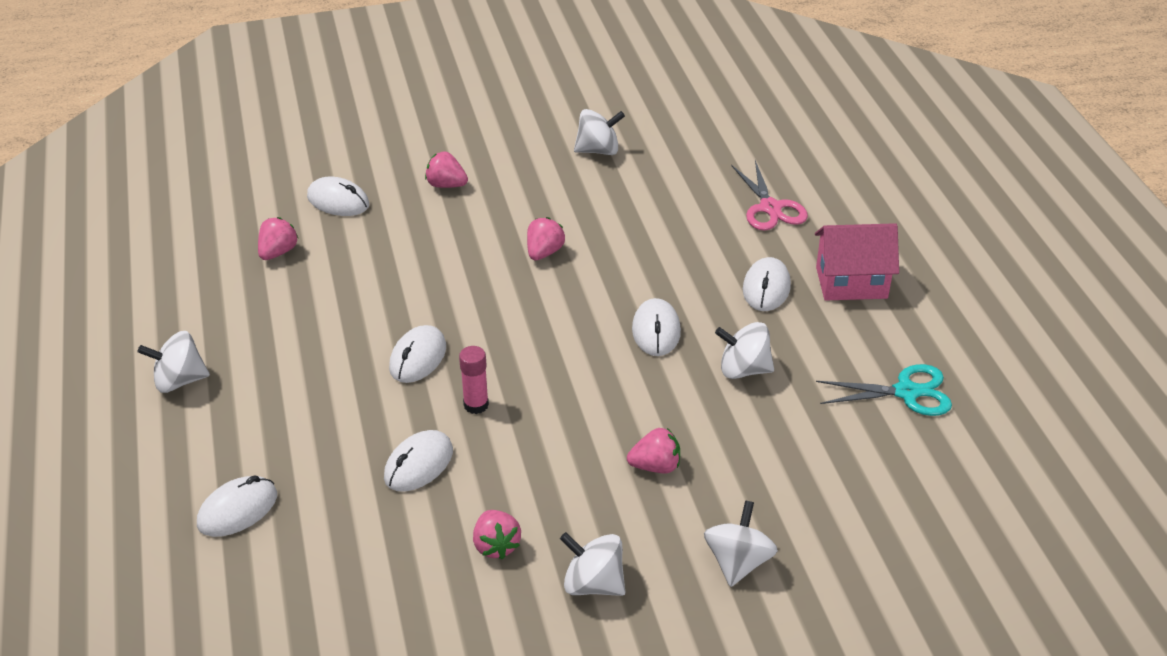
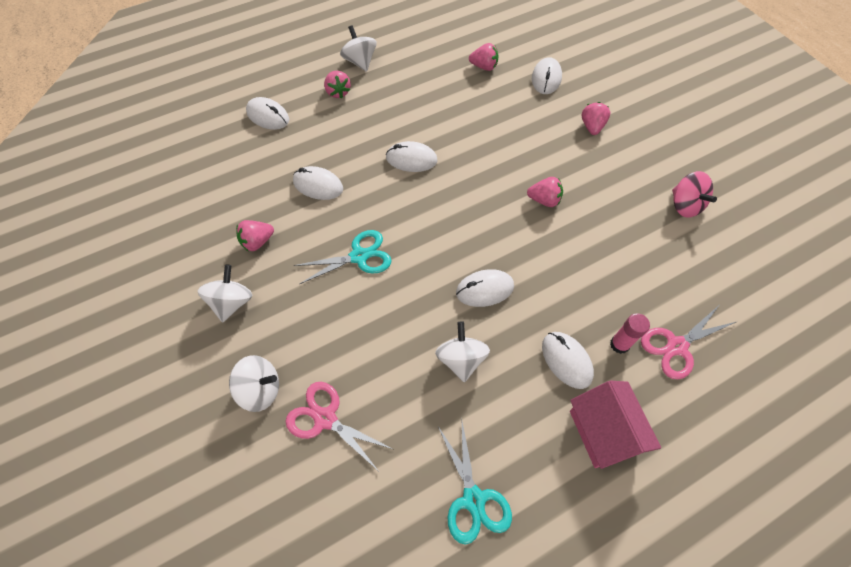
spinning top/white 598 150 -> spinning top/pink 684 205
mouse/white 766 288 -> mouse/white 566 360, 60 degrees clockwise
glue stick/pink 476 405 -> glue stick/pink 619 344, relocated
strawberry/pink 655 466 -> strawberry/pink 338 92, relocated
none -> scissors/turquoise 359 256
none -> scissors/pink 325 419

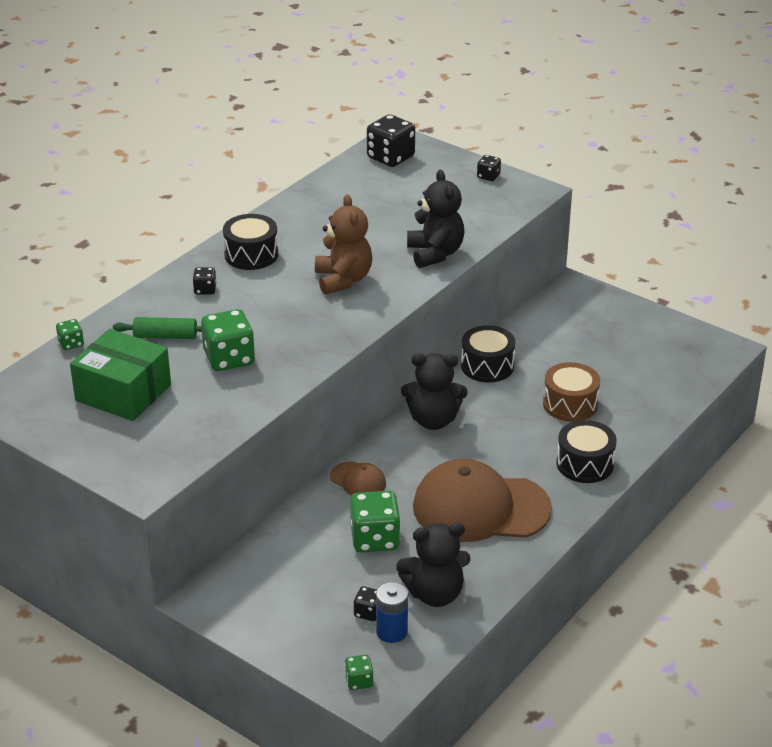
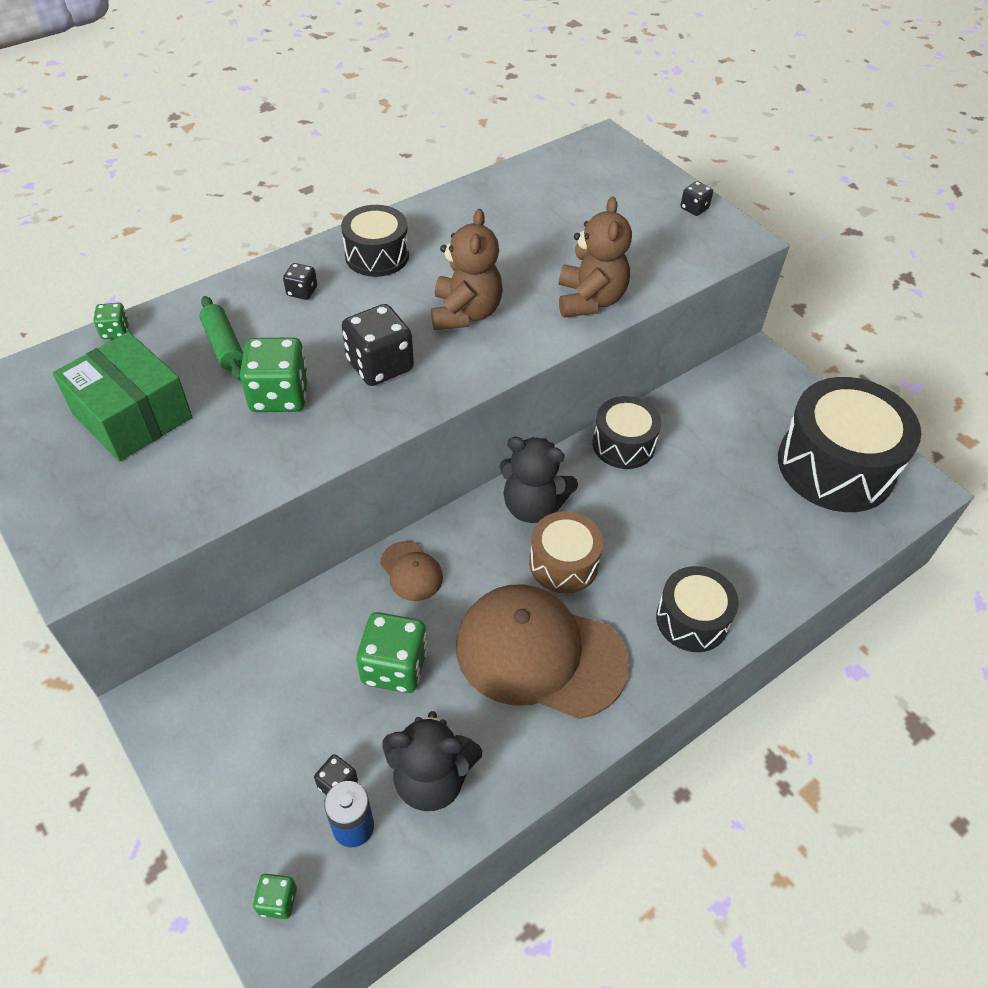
dice/black 390 157 -> dice/black 380 365, relocated
teddy bear/black 435 253 -> teddy bear/brown 590 300
rolling pin/green 165 336 -> rolling pin/green 224 346, 45 degrees clockwise
drum/brown 570 404 -> drum/brown 563 563, relocated
none -> drum/black 835 466

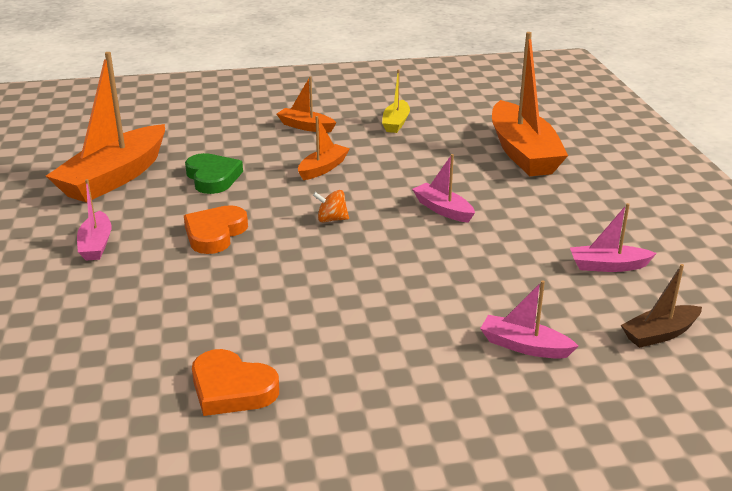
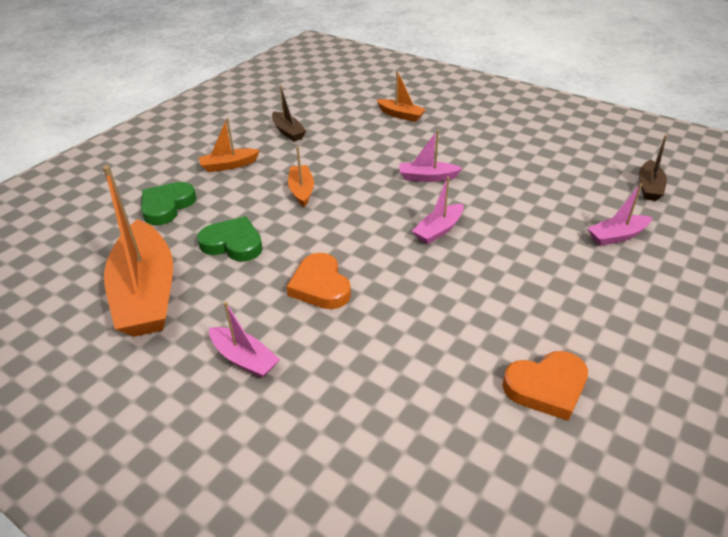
boat/orange 523 153 -> boat/orange 401 115, x0.48
boat/yellow 396 123 -> boat/brown 288 132
spinning top/orange 331 219 -> none
boat/pink 608 266 -> boat/pink 438 230, relocated
none -> heart/green 167 206

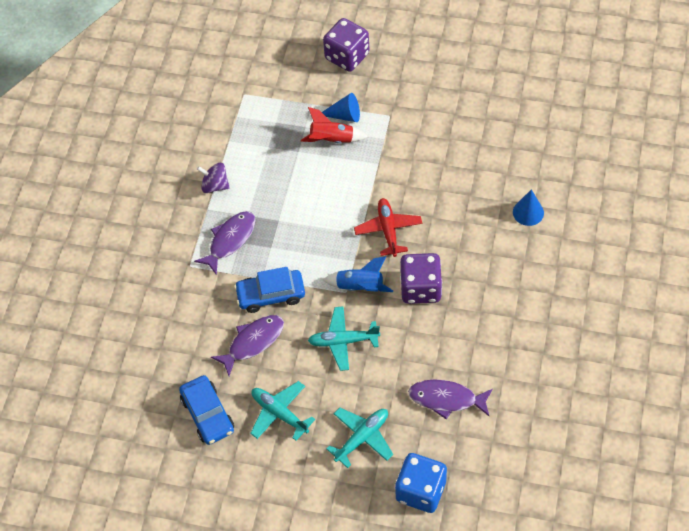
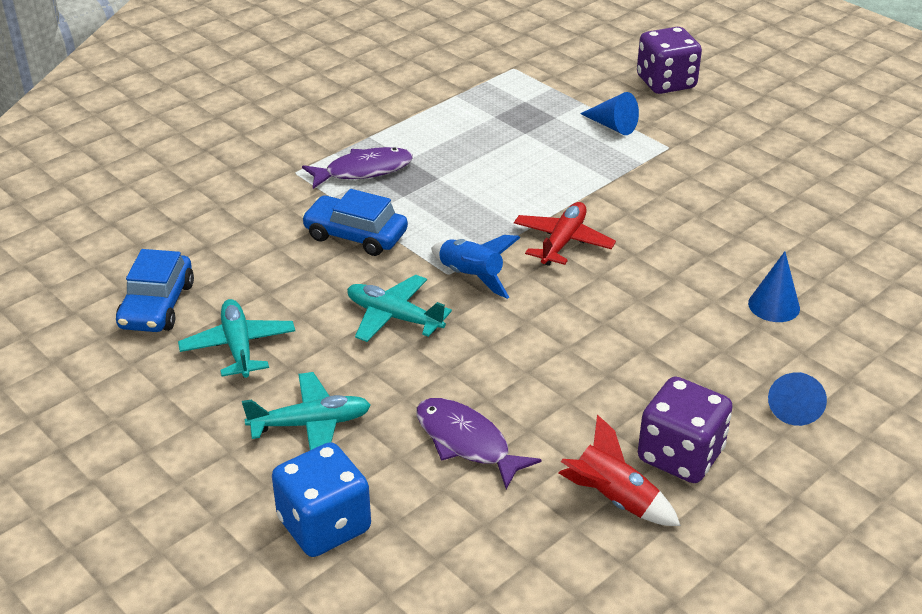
rocket/red 332 140 -> rocket/red 614 499, relocated
spinning top/purple 215 185 -> none
dice/purple 420 288 -> dice/purple 680 455, relocated
fish/purple 253 342 -> none
none -> cone/blue 795 405

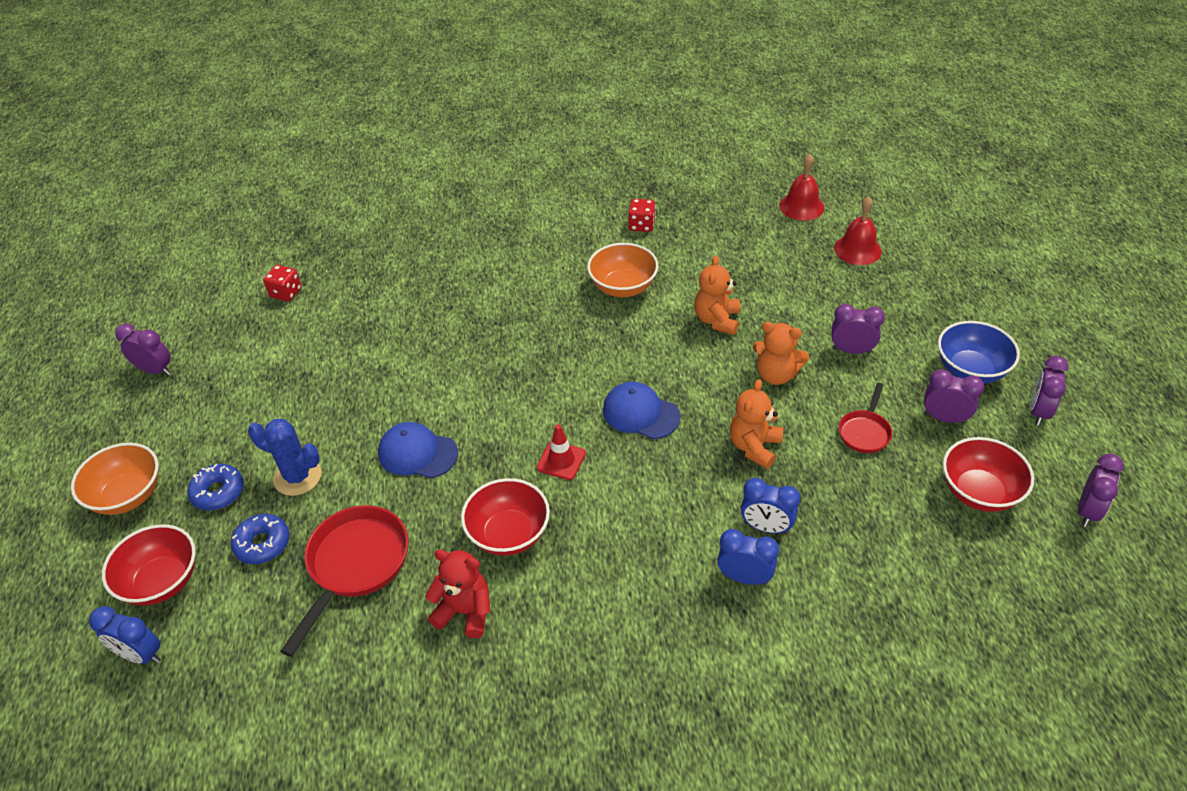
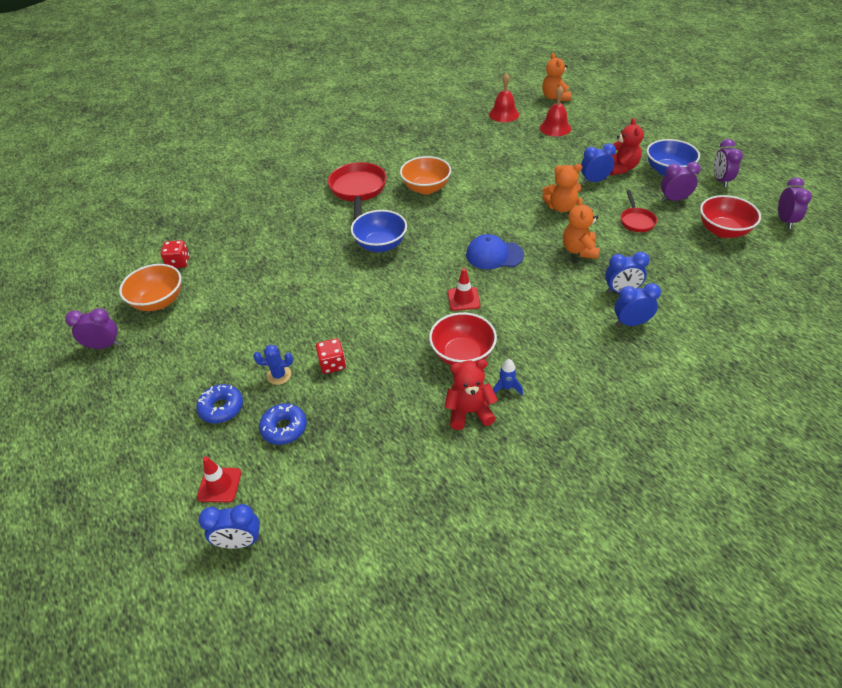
dice/red 641 225 -> dice/red 332 364, relocated
teddy bear/orange 717 320 -> teddy bear/orange 555 97, relocated
clock/purple 851 350 -> clock/blue 594 181
cactus/blue 297 477 -> cactus/blue 279 375, x0.64
cap/blue 417 453 -> none
bowl/orange 128 496 -> bowl/orange 159 301, relocated
pan/red 355 565 -> pan/red 358 190, relocated
bowl/red 162 581 -> traffic cone/red 219 485
none -> teddy bear/red 621 168
none -> bowl/blue 380 245
none -> rocket/blue 506 388

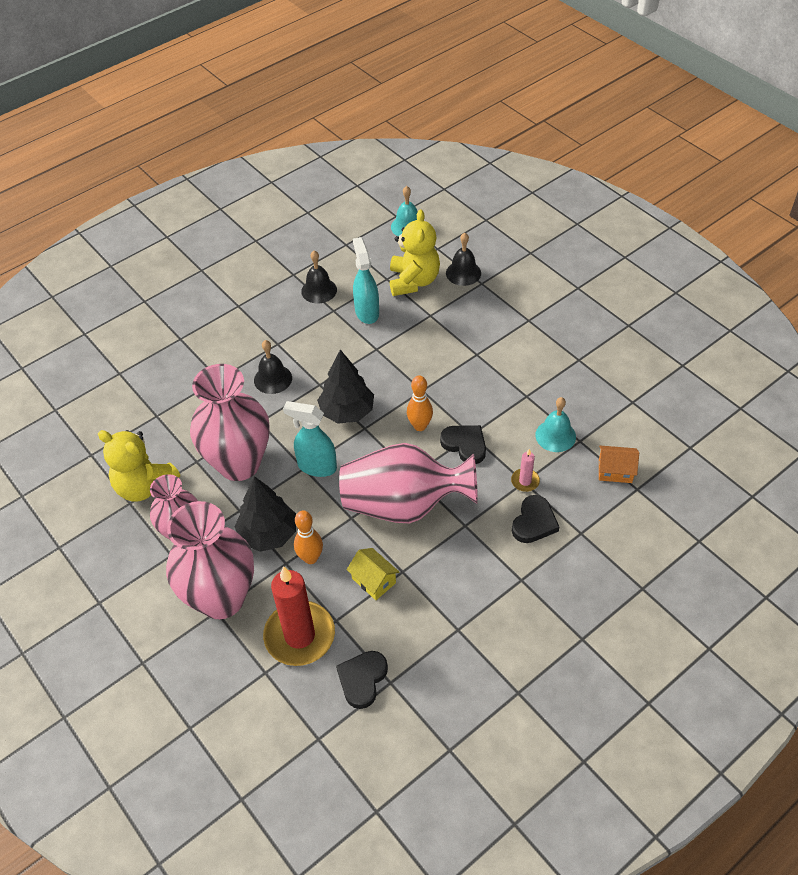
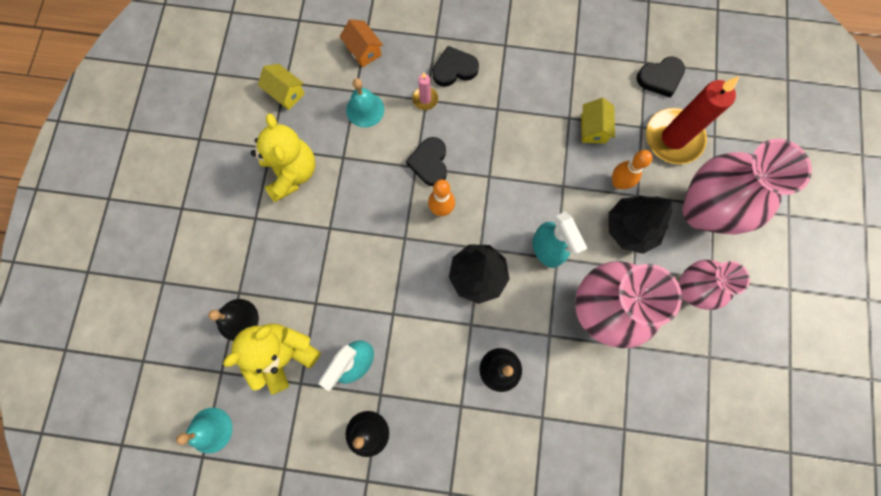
teddy bear/yellow 144 486 -> teddy bear/yellow 292 173, relocated
vase/pink 404 505 -> none
none -> house/yellow 286 93

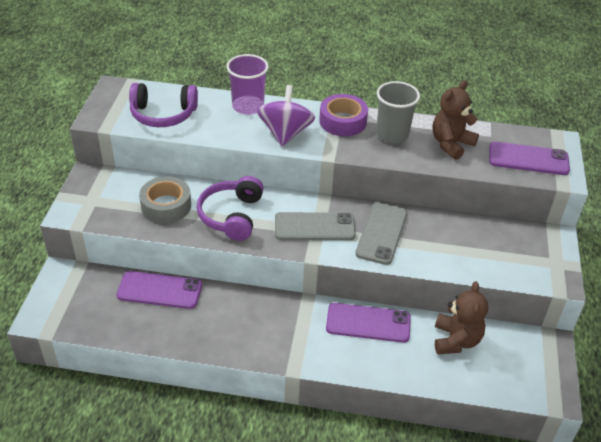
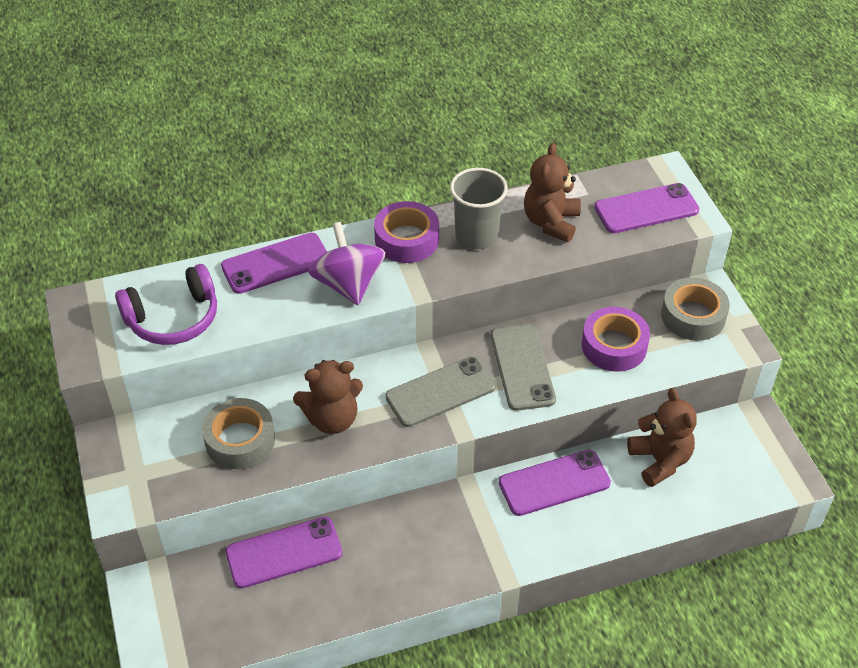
cup/purple 248 106 -> phone/purple 276 264
headphones/purple 232 216 -> teddy bear/brown 332 419
none -> tape/grey 693 316
none -> tape/purple 614 346

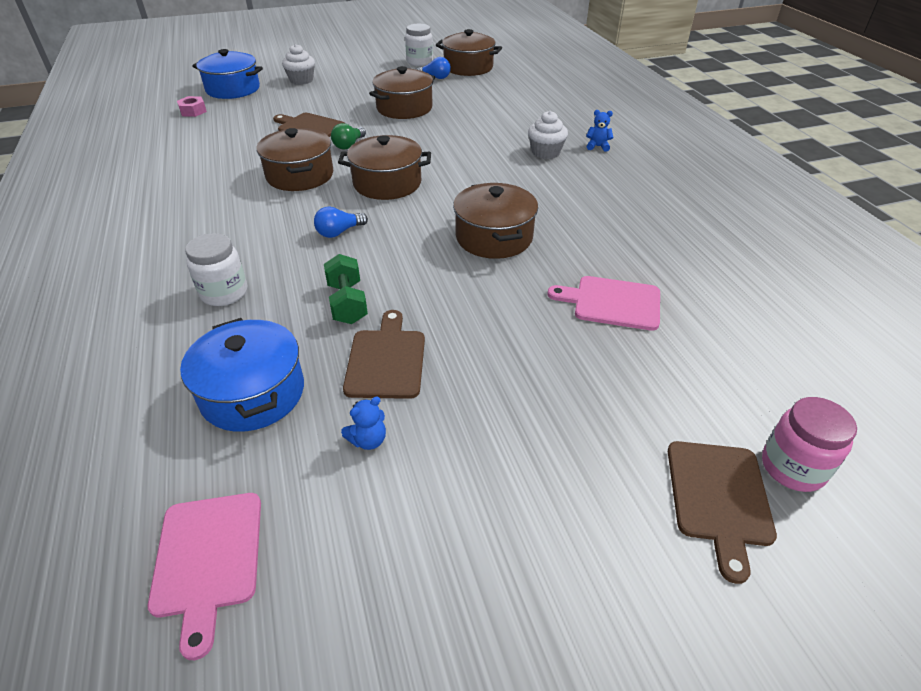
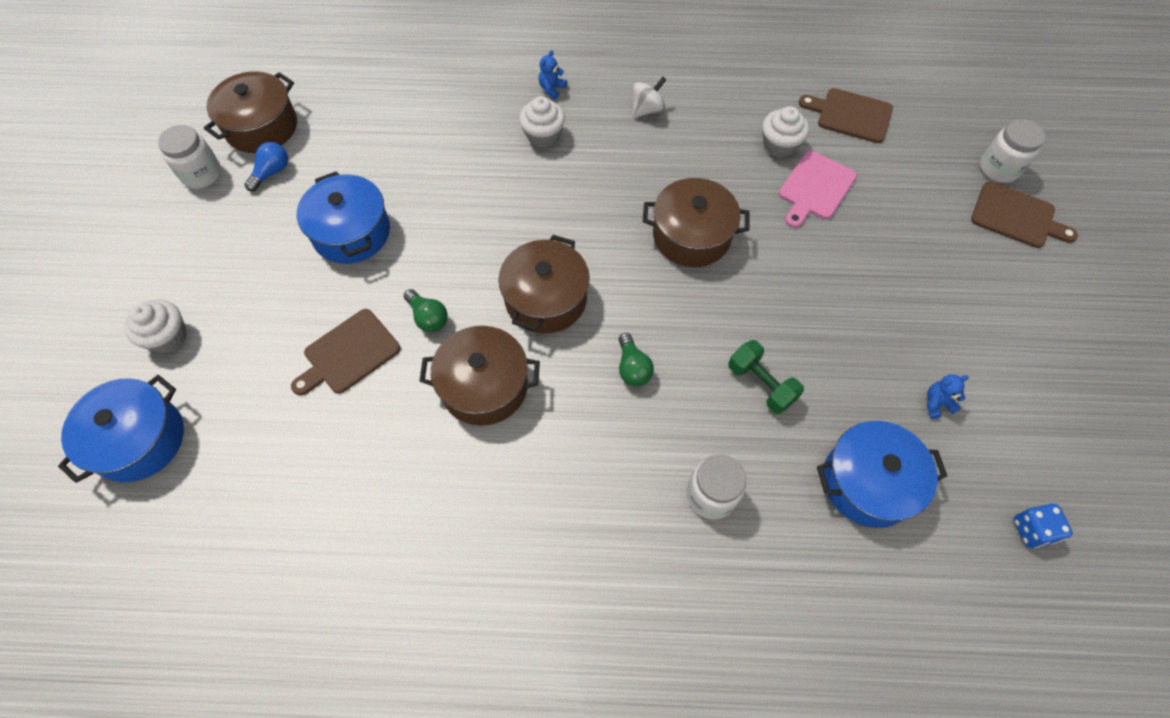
pot/brown 404 108 -> pot/blue 351 232
nut/pink 193 111 -> none
light bulb/blue 339 232 -> light bulb/green 632 368
dumbbell/green 347 303 -> dumbbell/green 761 384, 45 degrees clockwise
cutting board/brown 386 360 -> cutting board/brown 850 115, relocated
teddy bear/blue 368 440 -> teddy bear/blue 937 403, 90 degrees counterclockwise
jar/pink 792 467 -> jar/white 999 168
cutting board/pink 208 558 -> dice/blue 1032 530
none -> spinning top/white 647 110
none -> cupcake/white 779 145

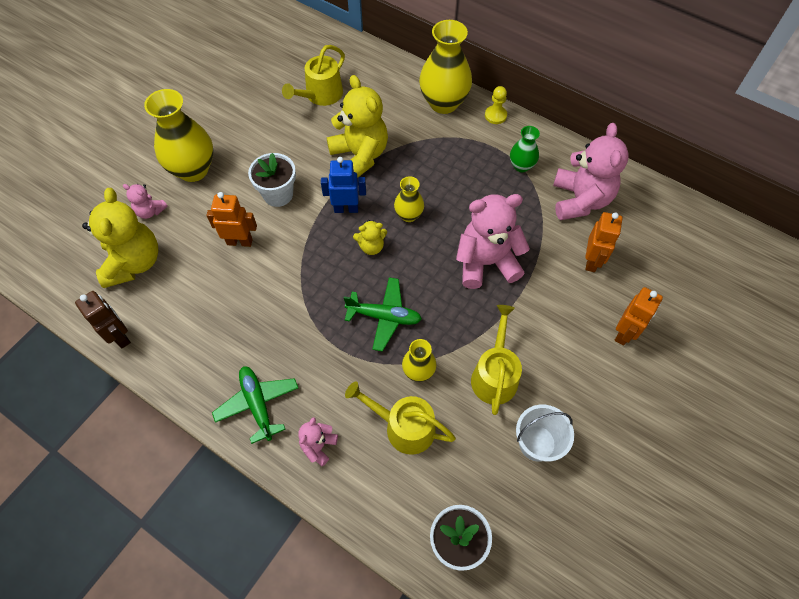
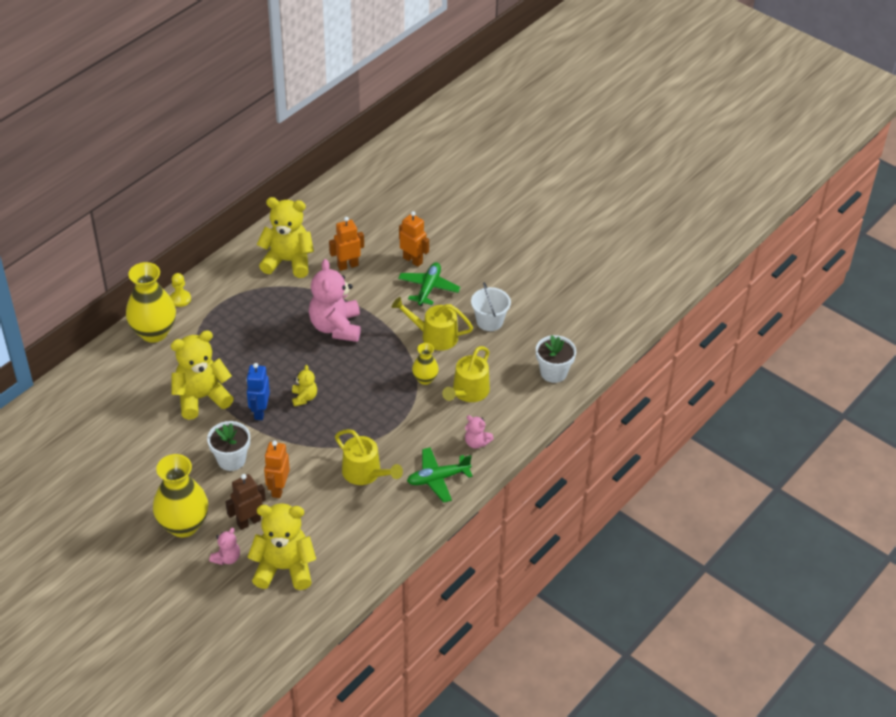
watering can/yellow 321 95 -> watering can/yellow 365 473, relocated
teddy bear/pink 580 200 -> teddy bear/yellow 288 261
vase/green 521 166 -> none
vase/yellow 408 215 -> none
robot/orange 592 261 -> robot/orange 347 265, 45 degrees counterclockwise
plane/green 384 316 -> plane/green 428 288, relocated
robot/brown 120 336 -> robot/brown 248 522, relocated

